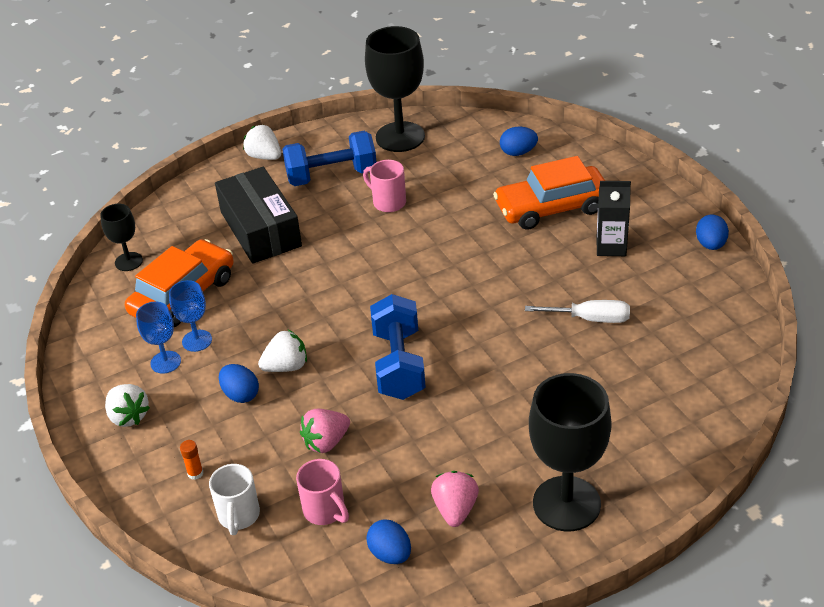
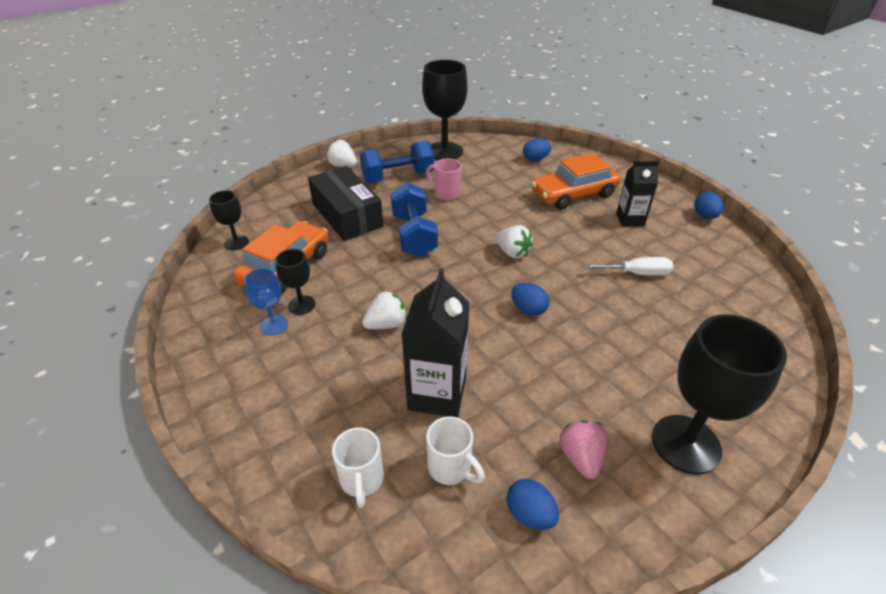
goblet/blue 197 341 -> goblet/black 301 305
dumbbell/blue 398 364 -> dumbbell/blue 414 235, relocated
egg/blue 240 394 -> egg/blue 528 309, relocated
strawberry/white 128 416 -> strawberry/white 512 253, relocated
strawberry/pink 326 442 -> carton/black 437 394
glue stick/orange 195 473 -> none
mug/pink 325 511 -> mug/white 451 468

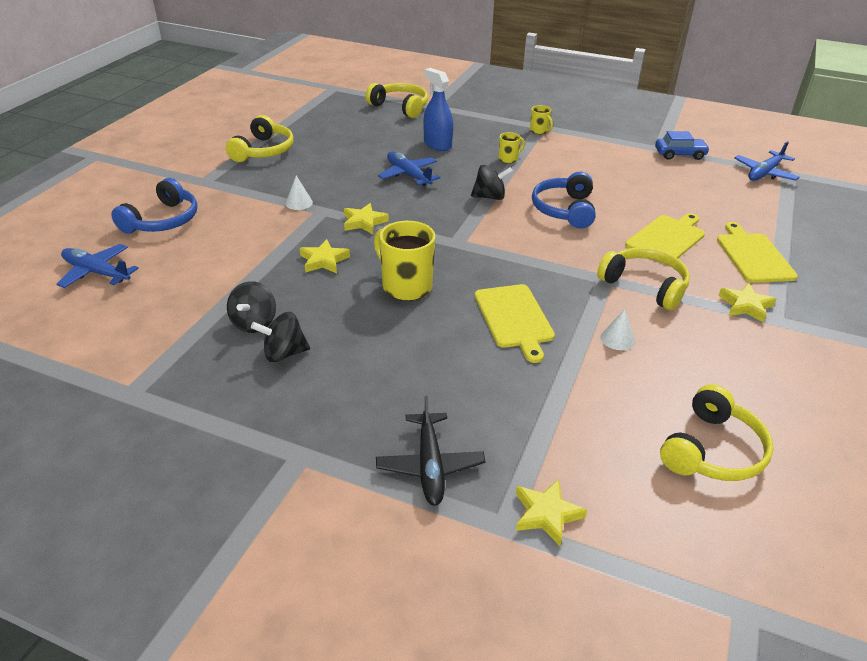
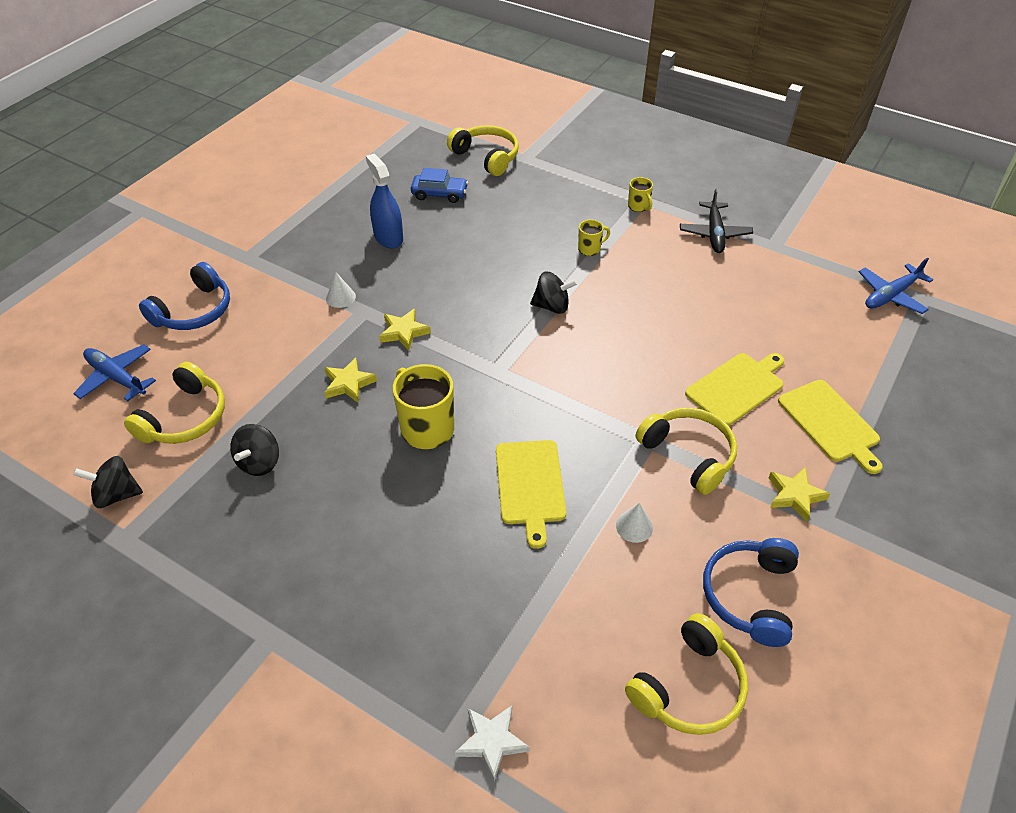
spray bottle/blue 437 144 -> spray bottle/blue 388 237, relocated
headphones/yellow 263 151 -> headphones/yellow 185 418, relocated
car/blue 679 154 -> car/blue 439 194, relocated
plane/blue 408 175 -> none
headphones/blue 564 210 -> headphones/blue 749 595, relocated
cutting board/yellow 753 256 -> cutting board/yellow 830 423, 150 degrees clockwise
spinning top/black 284 353 -> spinning top/black 116 495, relocated
plane/black 430 465 -> plane/black 714 233, relocated
star/yellow 546 514 -> star/white 492 742

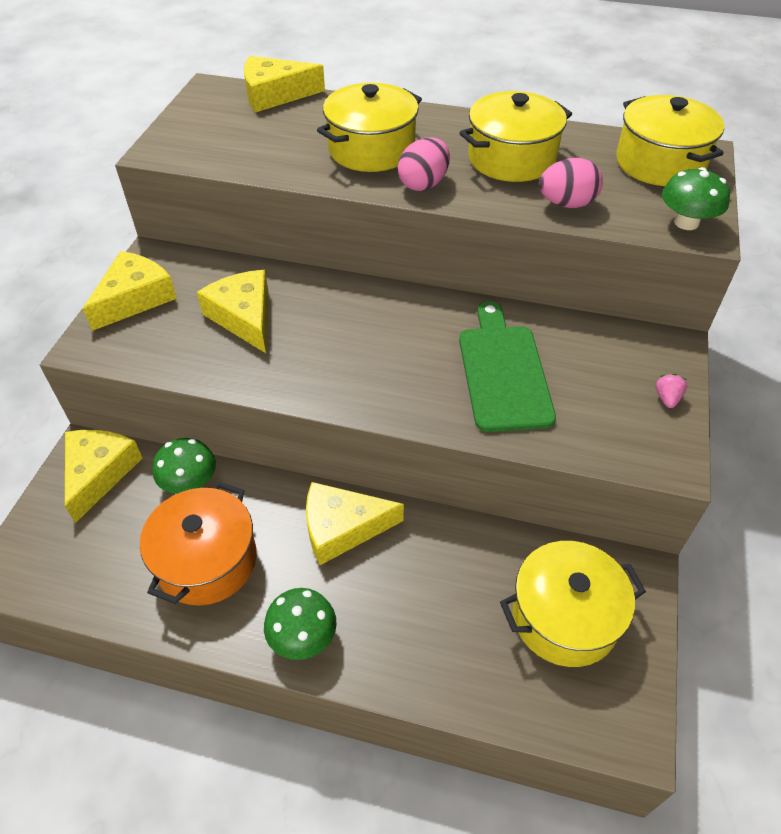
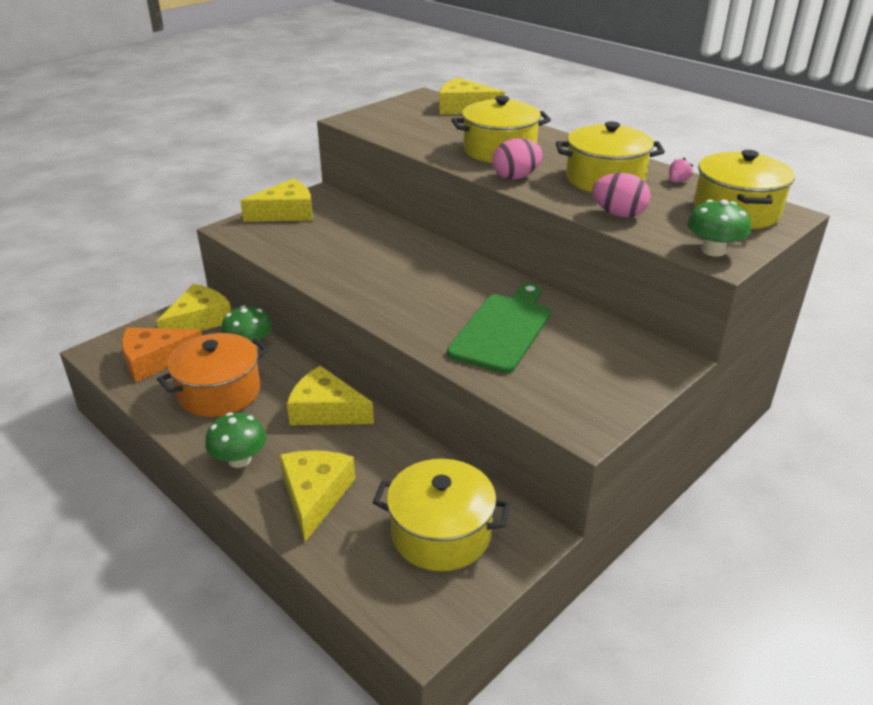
cheese/yellow 244 317 -> cheese/yellow 315 496, relocated
strawberry/pink 667 398 -> strawberry/pink 677 181, relocated
none -> cheese/orange 155 360

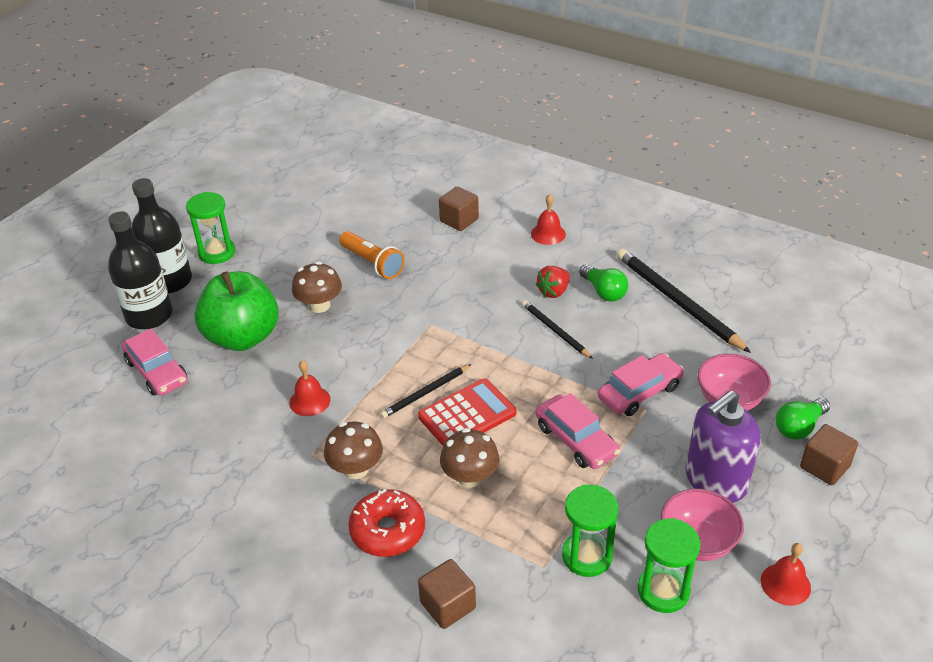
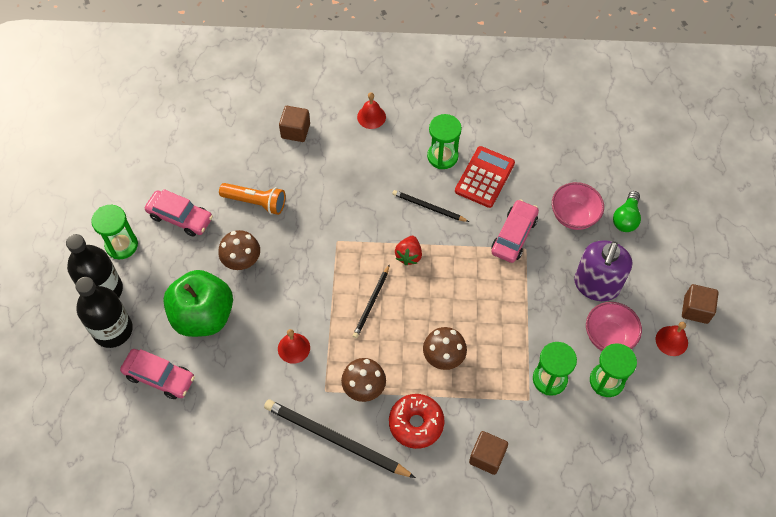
pencil/black 677 302 -> pencil/black 335 439, relocated
light bulb/green 603 292 -> hourglass/green 442 156
strawberry/red 553 292 -> strawberry/red 408 255, relocated
calculator/red 467 415 -> calculator/red 484 177, relocated
car/pink 576 440 -> car/pink 180 217, relocated
cube/brown 824 467 -> cube/brown 696 309, relocated

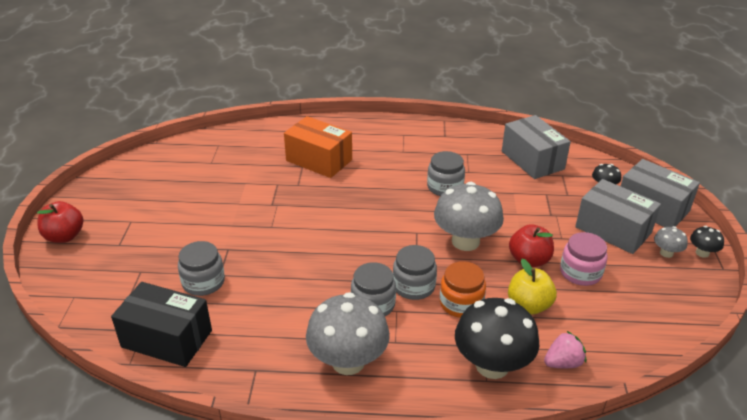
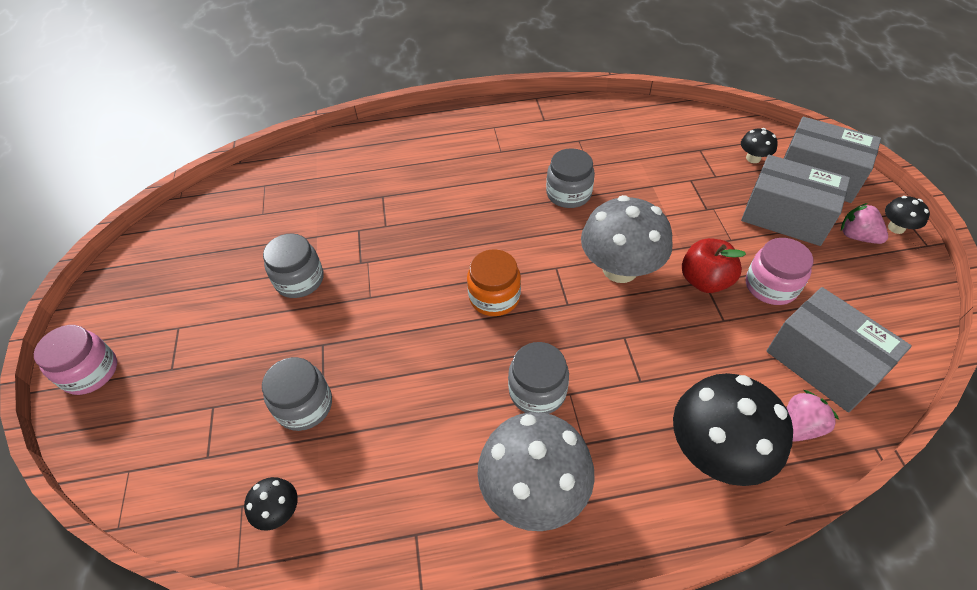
box/grey 532 160 -> box/grey 823 363, relocated
box/orange 319 160 -> none
apple/red 64 236 -> jar/pink 90 372
mushroom/grey 666 253 -> strawberry/pink 857 236
jar/grey 413 286 -> jar/grey 299 280, relocated
apple/yellow 529 305 -> none
jar/orange 461 303 -> jar/orange 494 297, relocated
box/black 167 338 -> mushroom/black 279 511

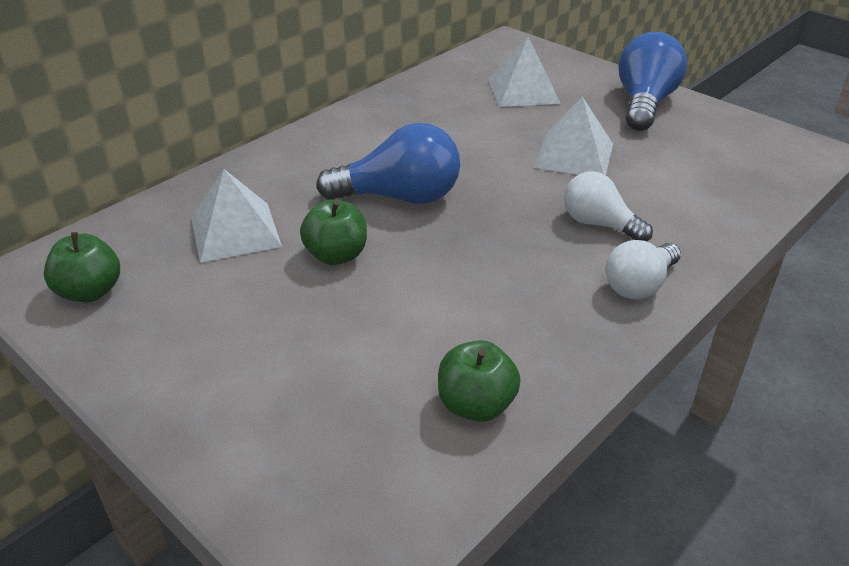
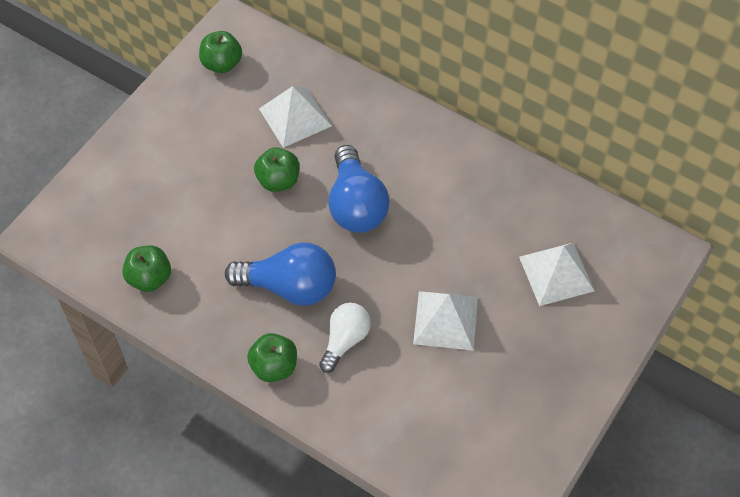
light bulb/blue 644 103 -> light bulb/blue 289 286, relocated
light bulb/white 639 285 -> apple/green 274 366

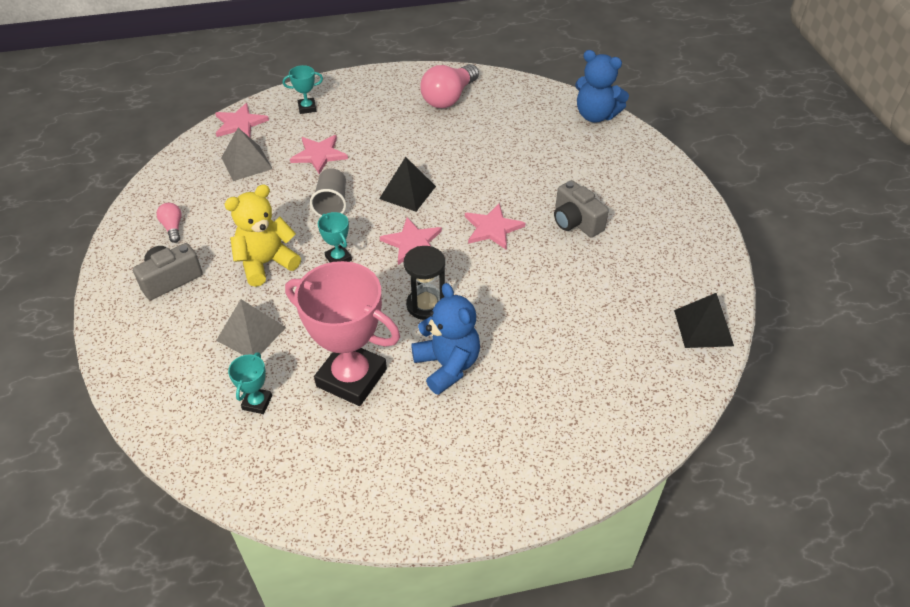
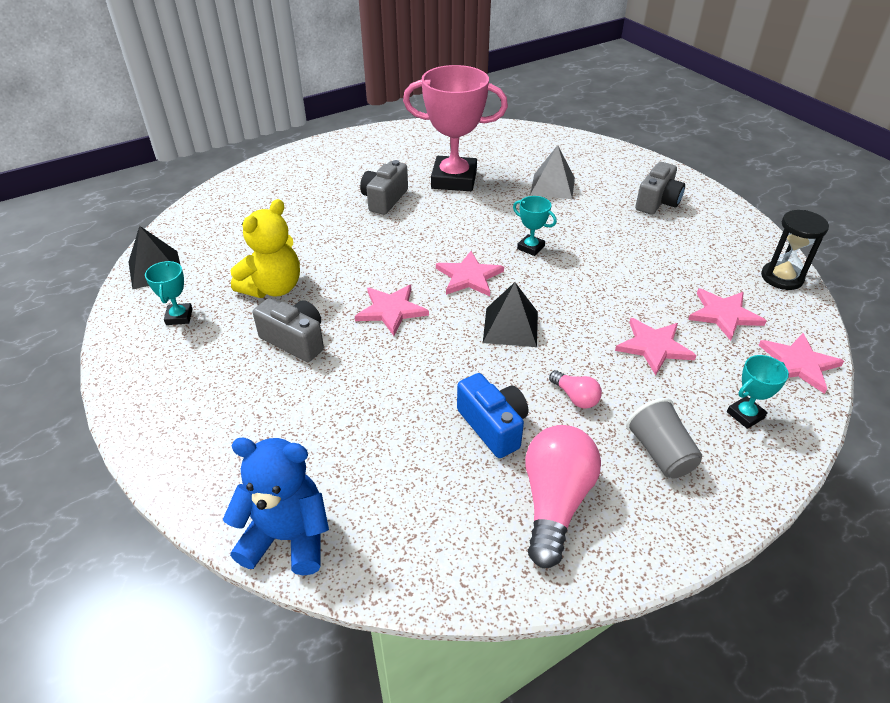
pyramid/grey 246 163 -> star/pink 724 314
cup/grey 331 203 -> cup/grey 660 453, relocated
teddy bear/yellow 266 263 -> teddy bear/yellow 273 288, relocated
light bulb/pink 173 227 -> light bulb/pink 575 397, relocated
hourglass/black 426 305 -> hourglass/black 782 277, relocated
teddy bear/blue 447 365 -> camera/grey 384 199
trophy/turquoise 257 402 -> trophy/turquoise 179 317, relocated
none -> camera/blue 493 426

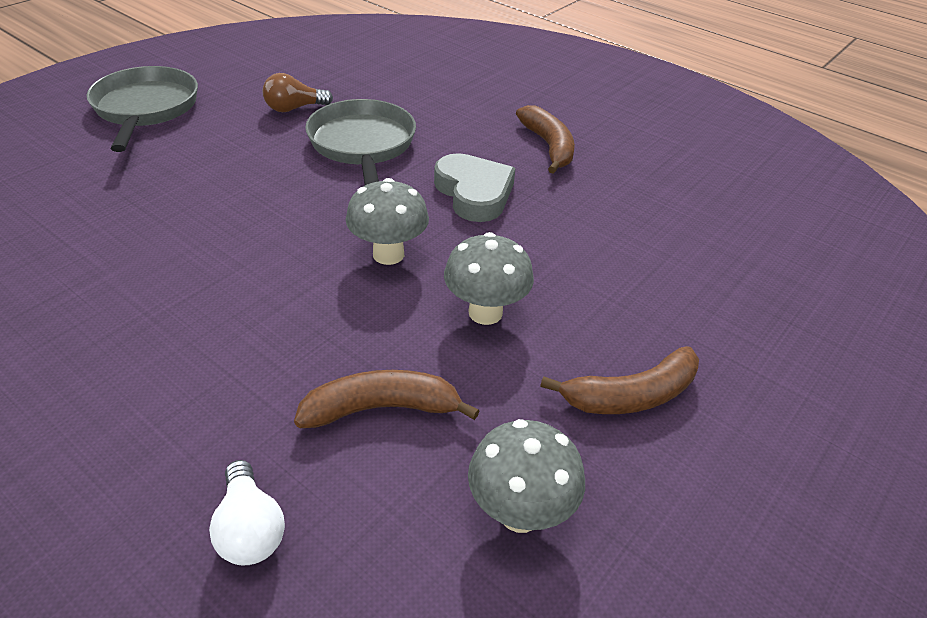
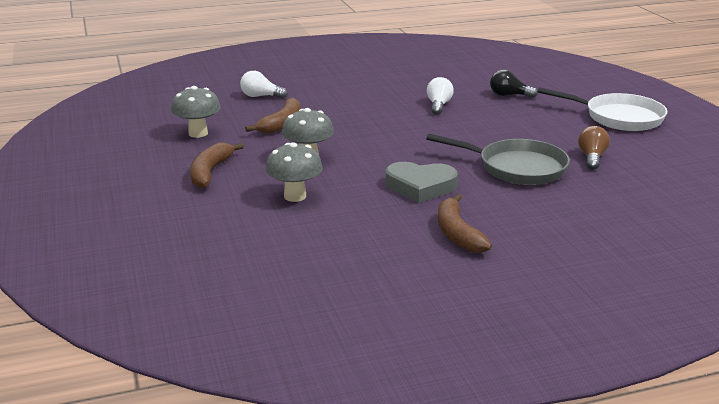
pan/grey 145 109 -> pan/white 619 117
banana/brown 548 146 -> banana/brown 457 233, 60 degrees clockwise
mushroom/grey 388 254 -> mushroom/grey 295 196, relocated
none -> light bulb/black 509 95
none -> light bulb/white 438 105

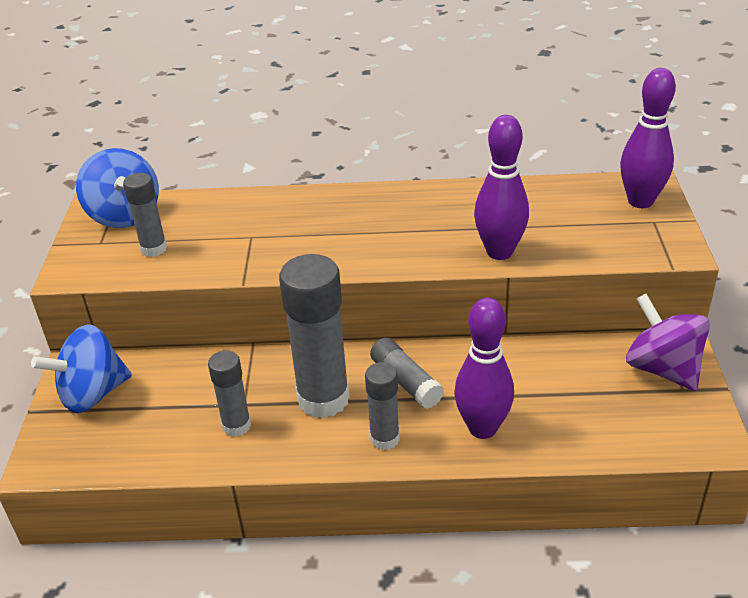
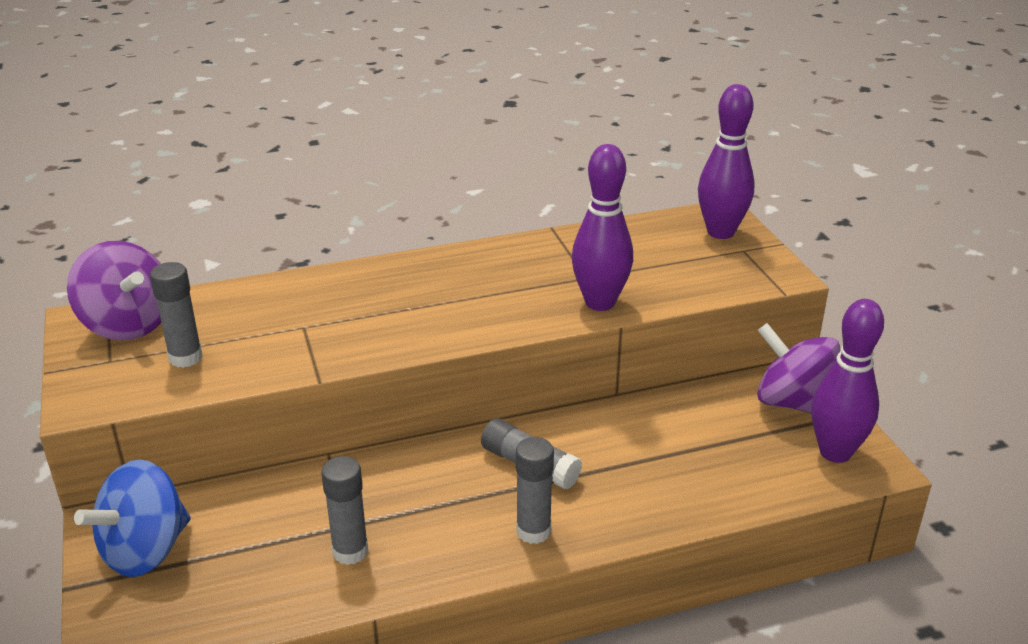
spinning top/blue 124 215 -> spinning top/purple 127 324
glue stick/grey 323 399 -> none
bowling pin/purple 482 428 -> bowling pin/purple 835 452, relocated

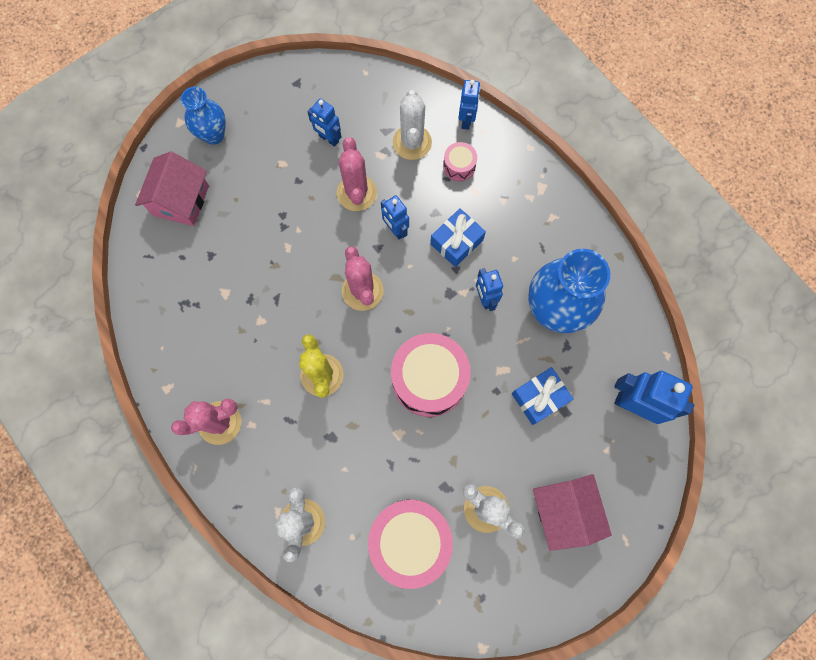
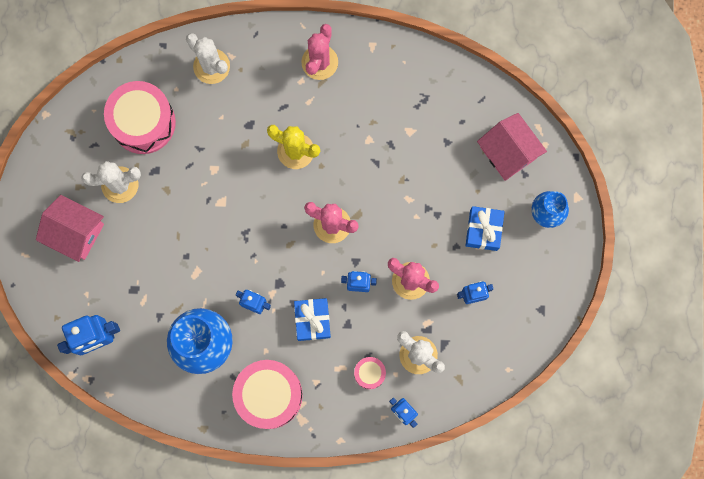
drum/pink 429 379 -> drum/pink 269 395, relocated
gift/blue 539 398 -> gift/blue 483 230, relocated

